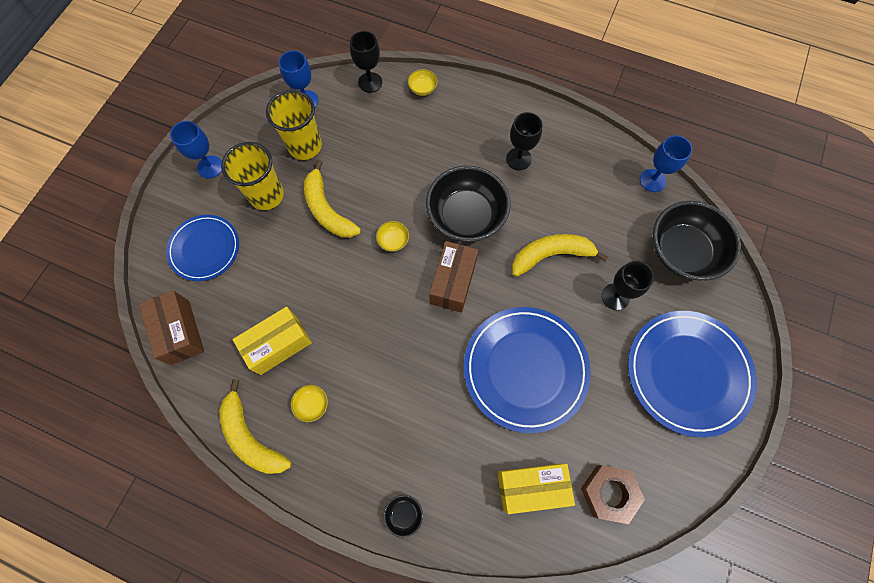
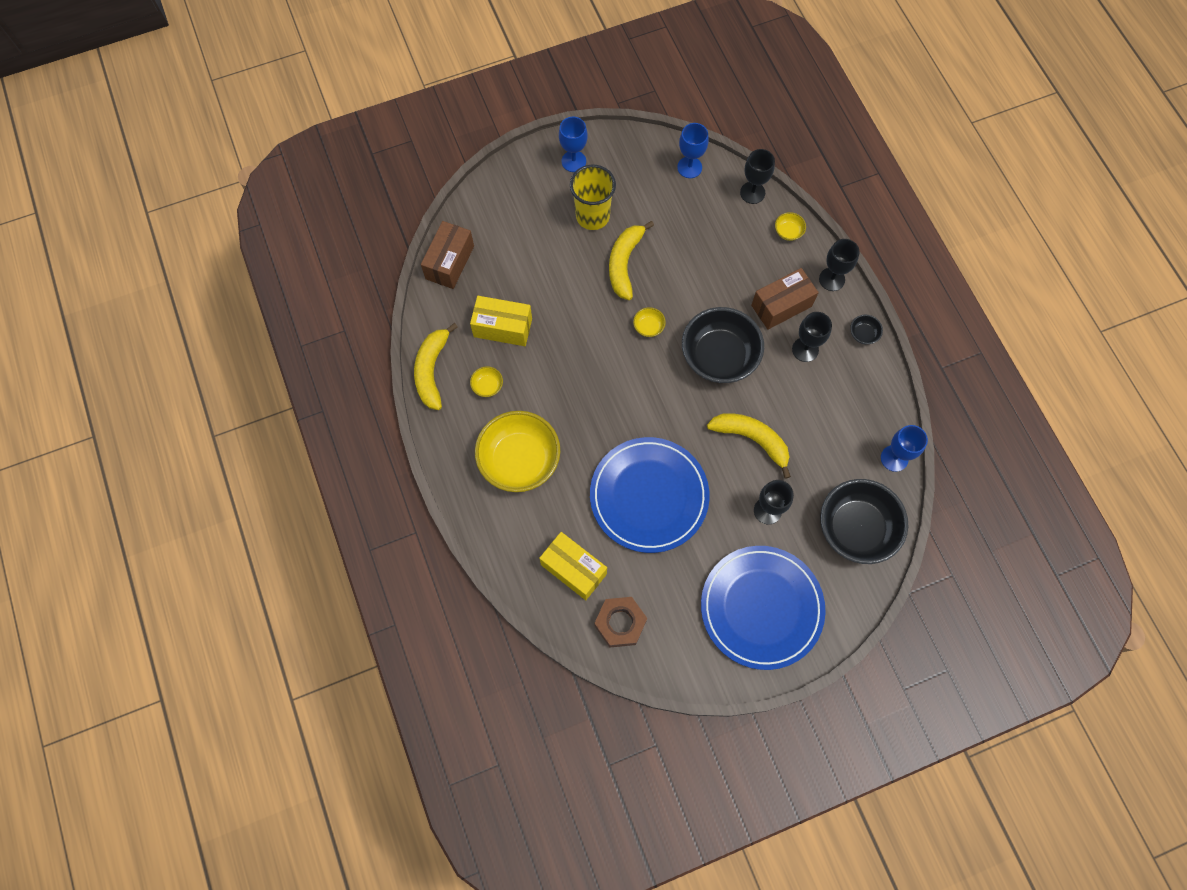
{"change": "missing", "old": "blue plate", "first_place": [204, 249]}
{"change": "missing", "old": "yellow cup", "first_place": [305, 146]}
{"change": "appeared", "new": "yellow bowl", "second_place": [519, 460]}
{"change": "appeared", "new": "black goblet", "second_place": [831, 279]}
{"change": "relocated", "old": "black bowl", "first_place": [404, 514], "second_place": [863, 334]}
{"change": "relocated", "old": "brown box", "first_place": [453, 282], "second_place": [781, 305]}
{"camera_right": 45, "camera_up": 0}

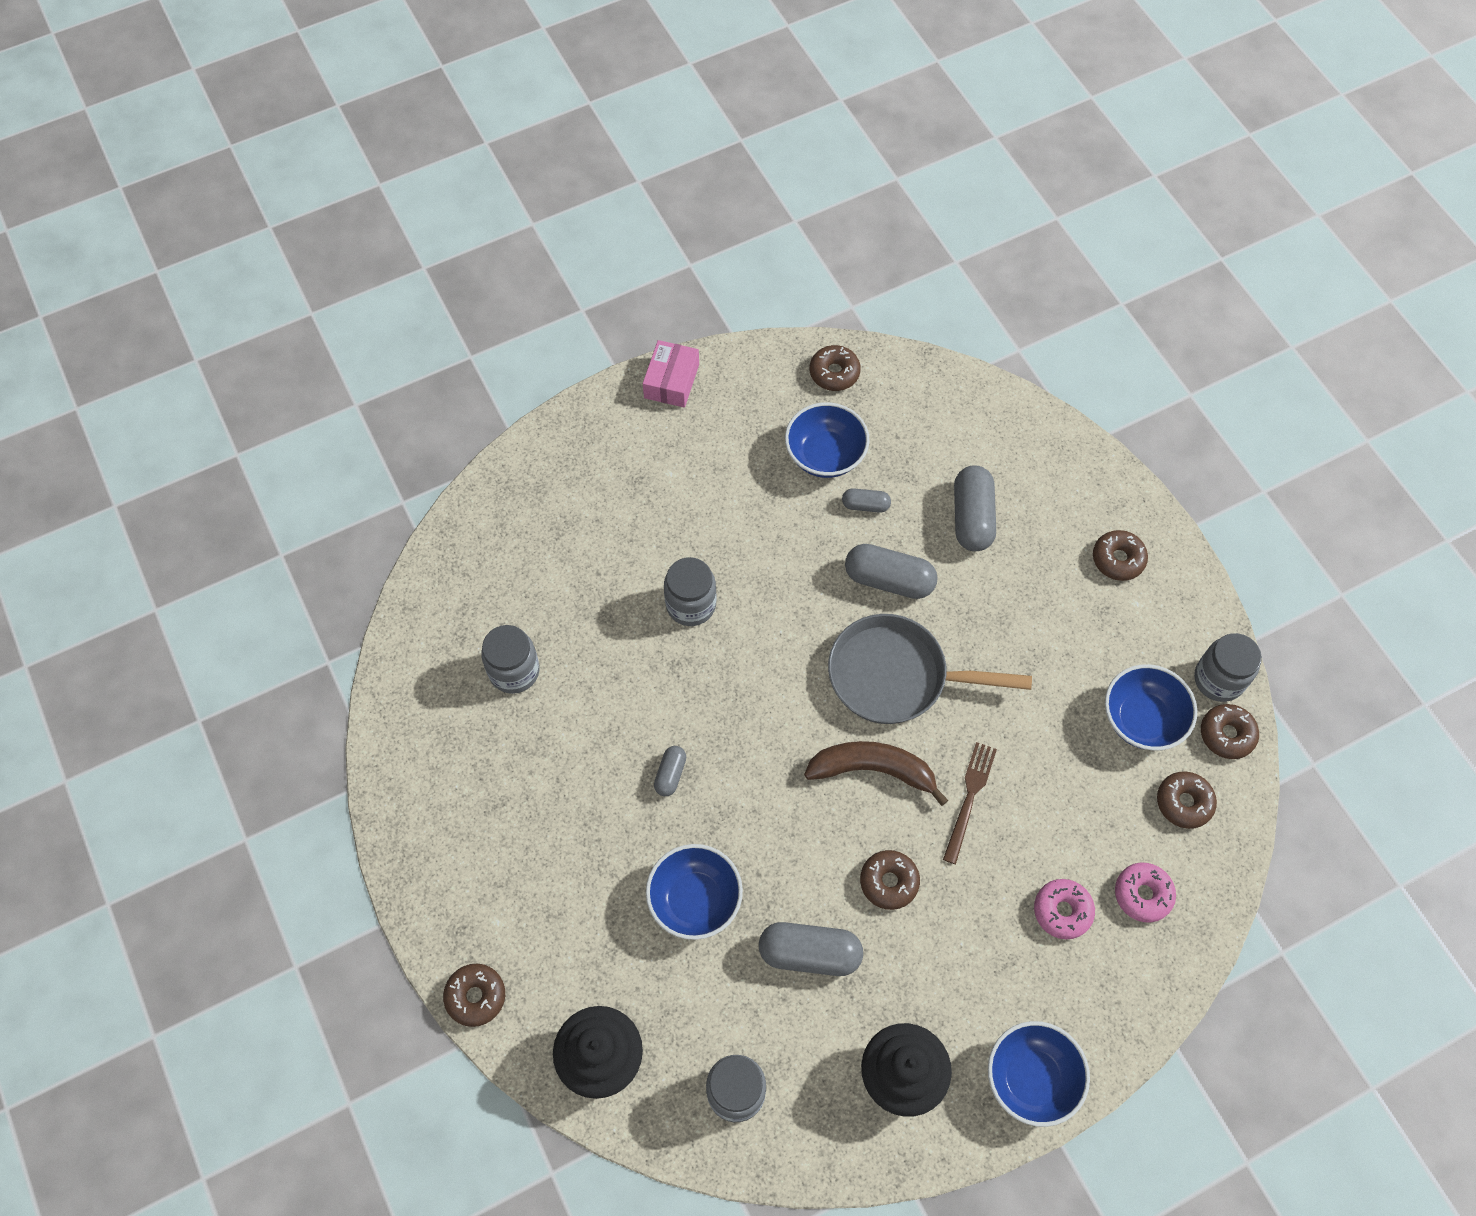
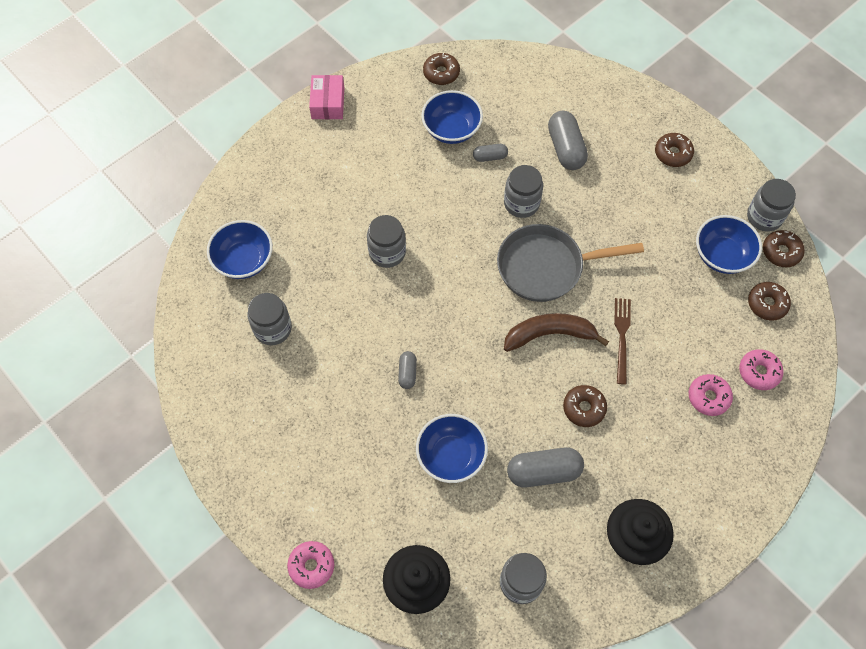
{"change": "relocated", "old": "blue bowl", "first_place": [1031, 1078], "second_place": [244, 260]}
{"change": "exchanged", "old": "grey capsule", "new": "grey jar", "first_place": [889, 580], "second_place": [521, 203]}
{"change": "colour", "old": "brown donut", "new": "pink donut", "first_place": [476, 996], "second_place": [311, 566]}
{"camera_right": -15, "camera_up": 0}

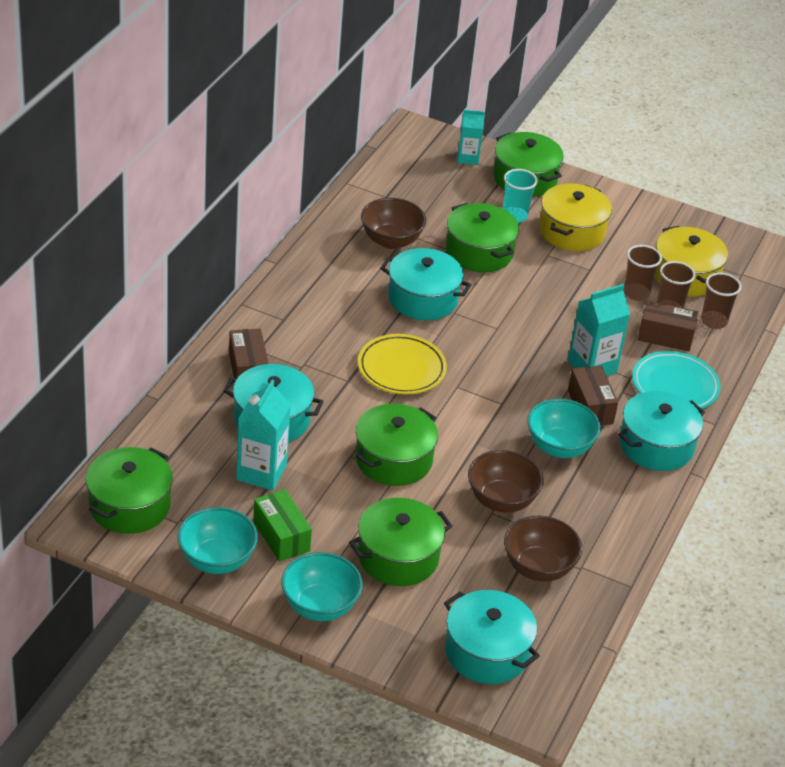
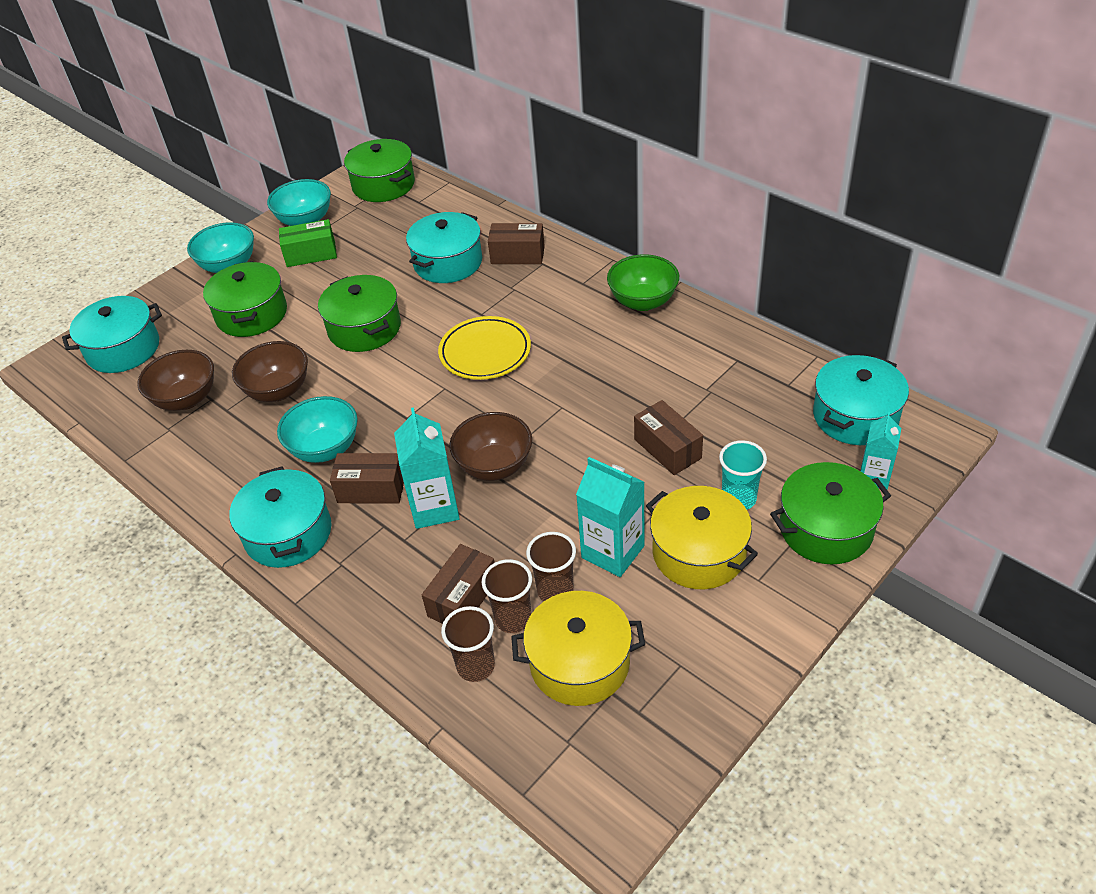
{"change": "missing", "old": "turquoise plate", "first_place": [675, 386]}
{"change": "appeared", "new": "green bowl", "second_place": [643, 301]}
{"change": "relocated", "old": "turquoise carton", "first_place": [261, 472], "second_place": [612, 552]}
{"change": "relocated", "old": "brown bowl", "first_place": [391, 241], "second_place": [494, 466]}
{"change": "relocated", "old": "turquoise pot", "first_place": [423, 299], "second_place": [855, 416]}
{"change": "exchanged", "old": "green pot", "new": "brown box", "first_place": [479, 252], "second_place": [667, 449]}
{"camera_right": 115, "camera_up": 5}

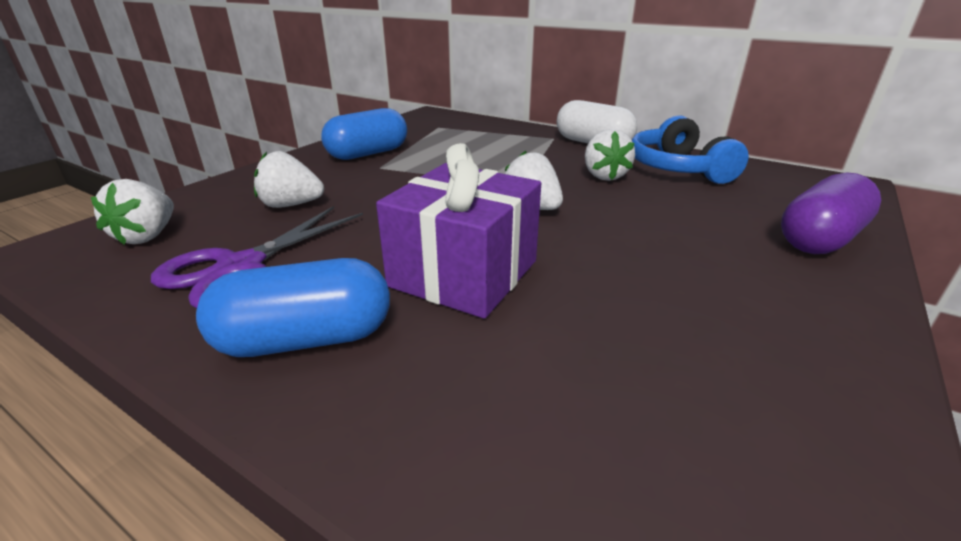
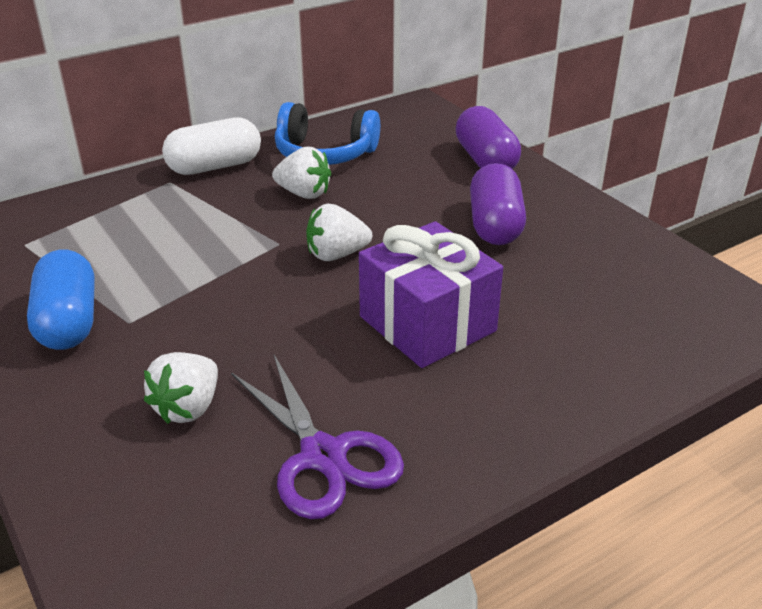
{"change": "missing", "old": "white strawberry", "first_place": [147, 236]}
{"change": "missing", "old": "blue capsule", "first_place": [306, 339]}
{"change": "appeared", "new": "purple capsule", "second_place": [495, 225]}
{"camera_right": -65, "camera_up": 5}

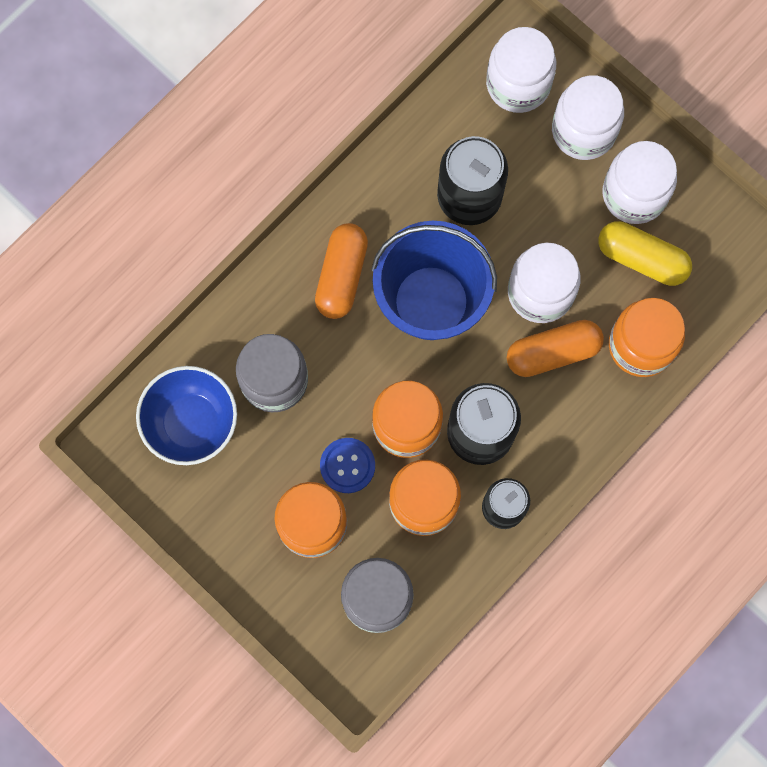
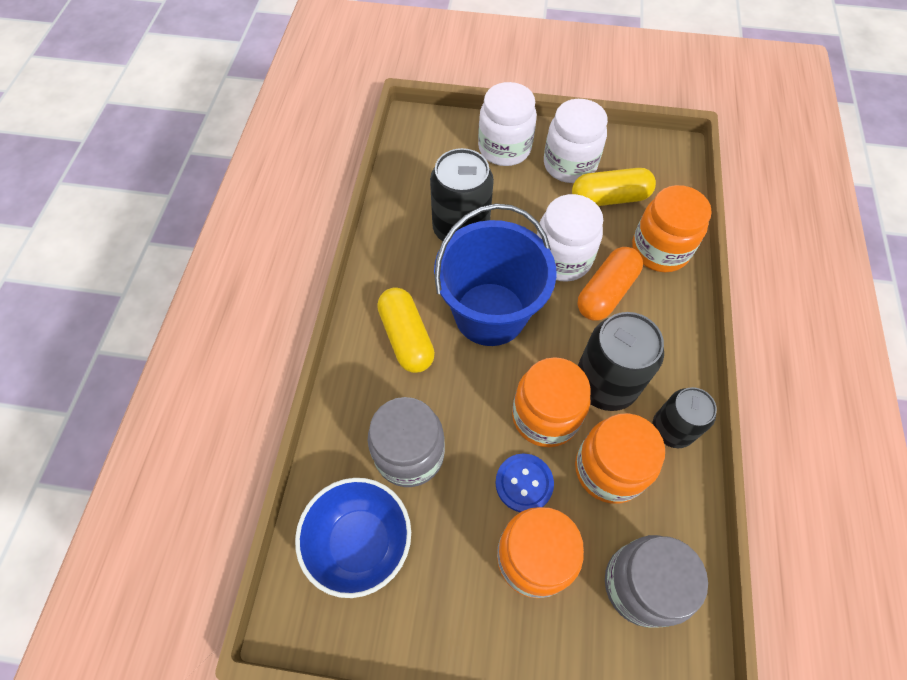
{"change": "missing", "old": "white jar", "first_place": [518, 84]}
{"change": "colour", "old": "orange capsule", "new": "yellow capsule", "first_place": [342, 276], "second_place": [406, 337]}
{"camera_right": -35, "camera_up": -15}

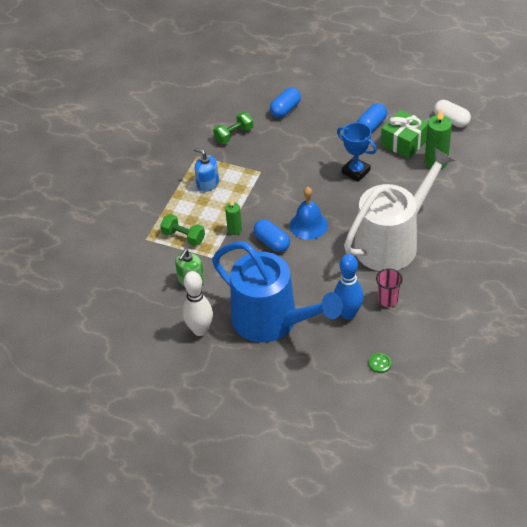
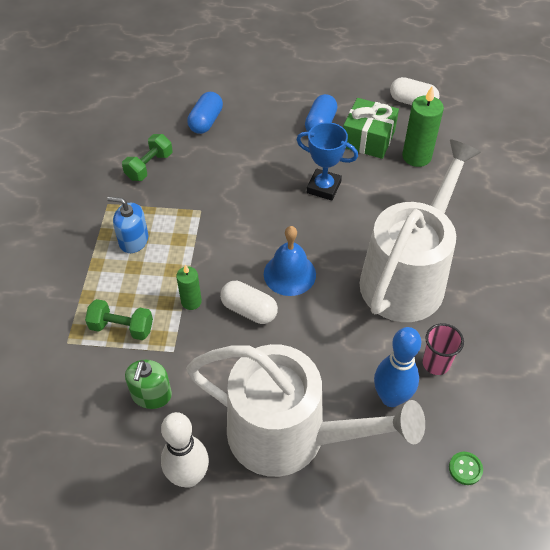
{"change": "colour", "old": "blue watering can", "new": "white watering can", "first_place": [271, 321], "second_place": [289, 435]}
{"change": "colour", "old": "blue capsule", "new": "white capsule", "first_place": [272, 242], "second_place": [249, 310]}
{"camera_right": -20, "camera_up": 5}

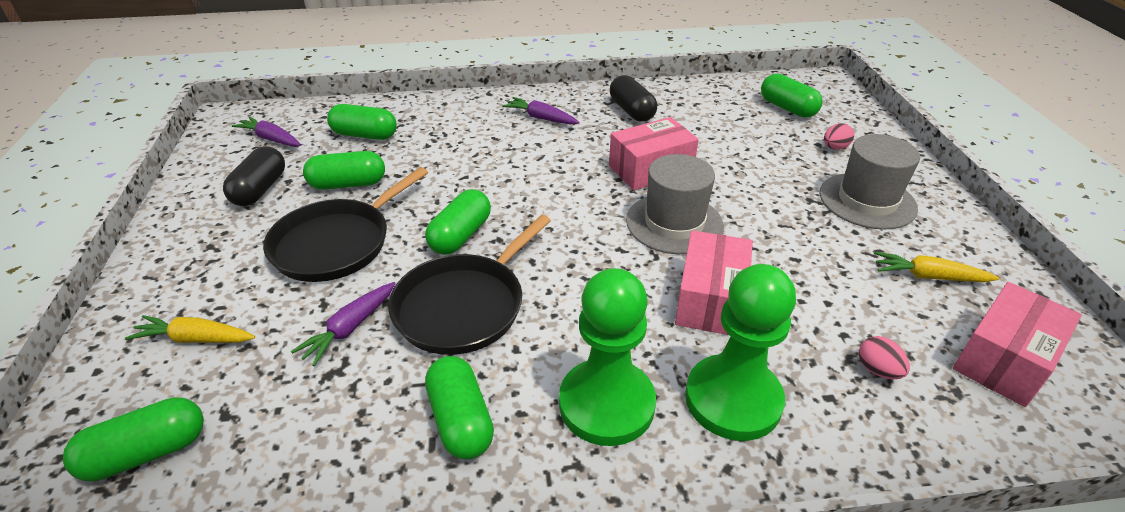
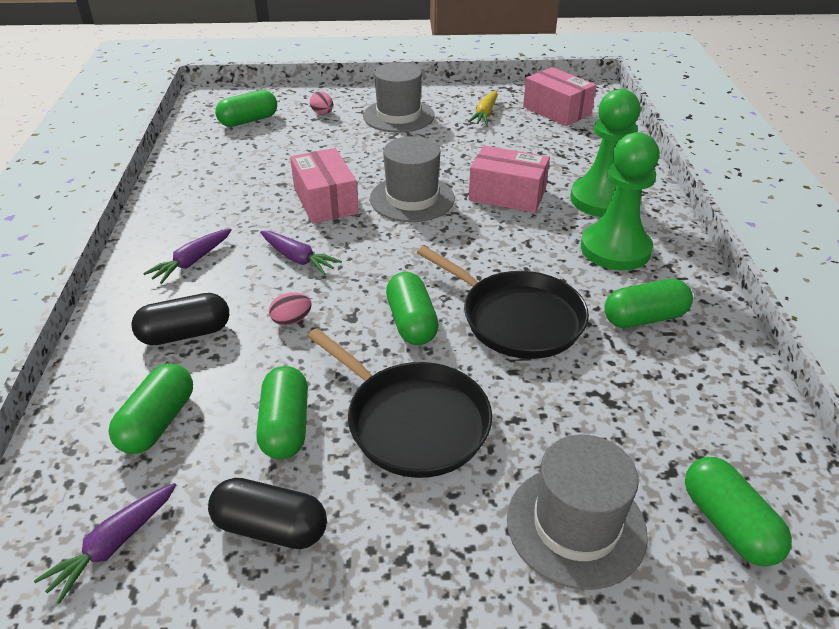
{"change": "relocated", "old": "purple carrot", "first_place": [350, 328], "second_place": [298, 259]}
{"change": "relocated", "old": "black capsule", "first_place": [632, 111], "second_place": [185, 333]}
{"change": "relocated", "old": "pink egg", "first_place": [877, 370], "second_place": [291, 320]}
{"change": "exchanged", "old": "yellow carrot", "new": "grey hat", "first_place": [195, 339], "second_place": [576, 525]}
{"change": "spun", "old": "green capsule", "first_place": [461, 236], "second_place": [412, 322], "degrees": 45}
{"camera_right": -85, "camera_up": 0}

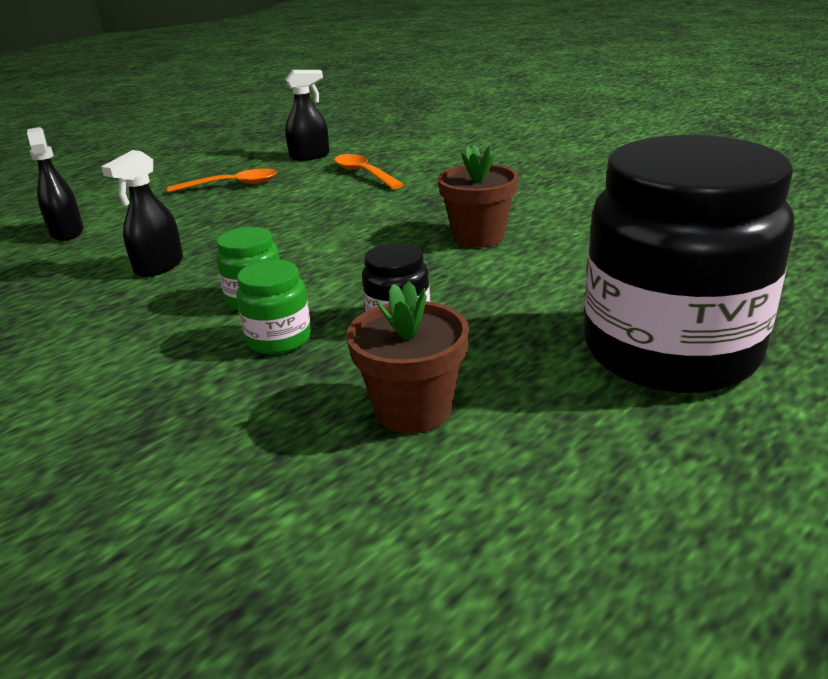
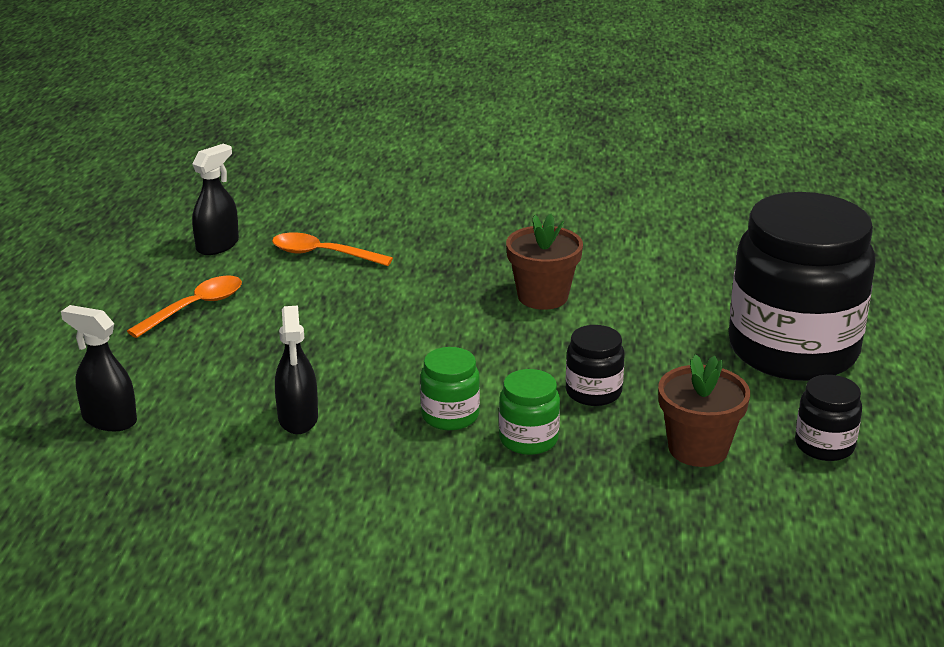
{"change": "appeared", "new": "black jar", "second_place": [824, 445]}
{"camera_right": -40, "camera_up": 0}

